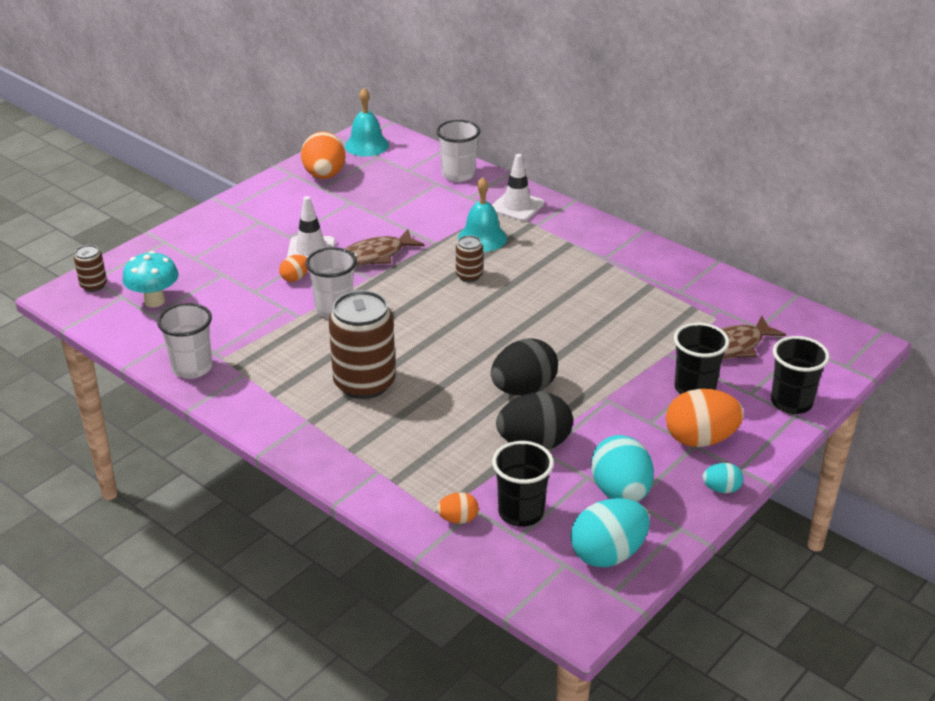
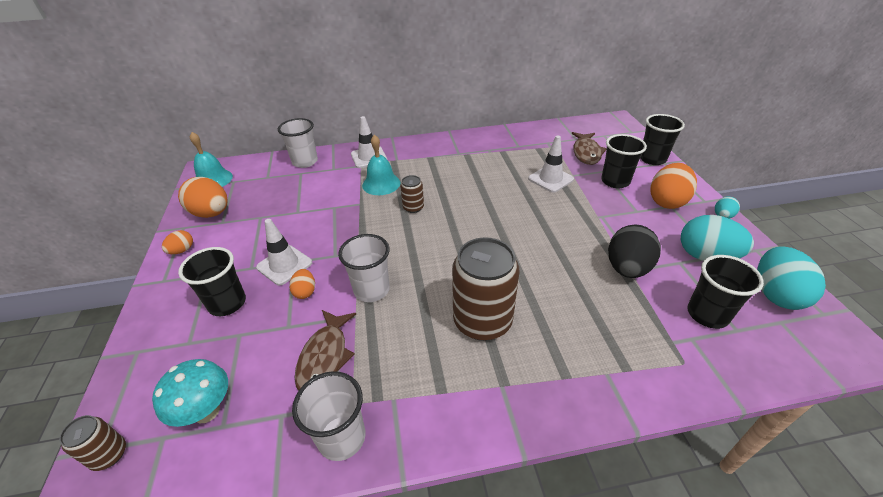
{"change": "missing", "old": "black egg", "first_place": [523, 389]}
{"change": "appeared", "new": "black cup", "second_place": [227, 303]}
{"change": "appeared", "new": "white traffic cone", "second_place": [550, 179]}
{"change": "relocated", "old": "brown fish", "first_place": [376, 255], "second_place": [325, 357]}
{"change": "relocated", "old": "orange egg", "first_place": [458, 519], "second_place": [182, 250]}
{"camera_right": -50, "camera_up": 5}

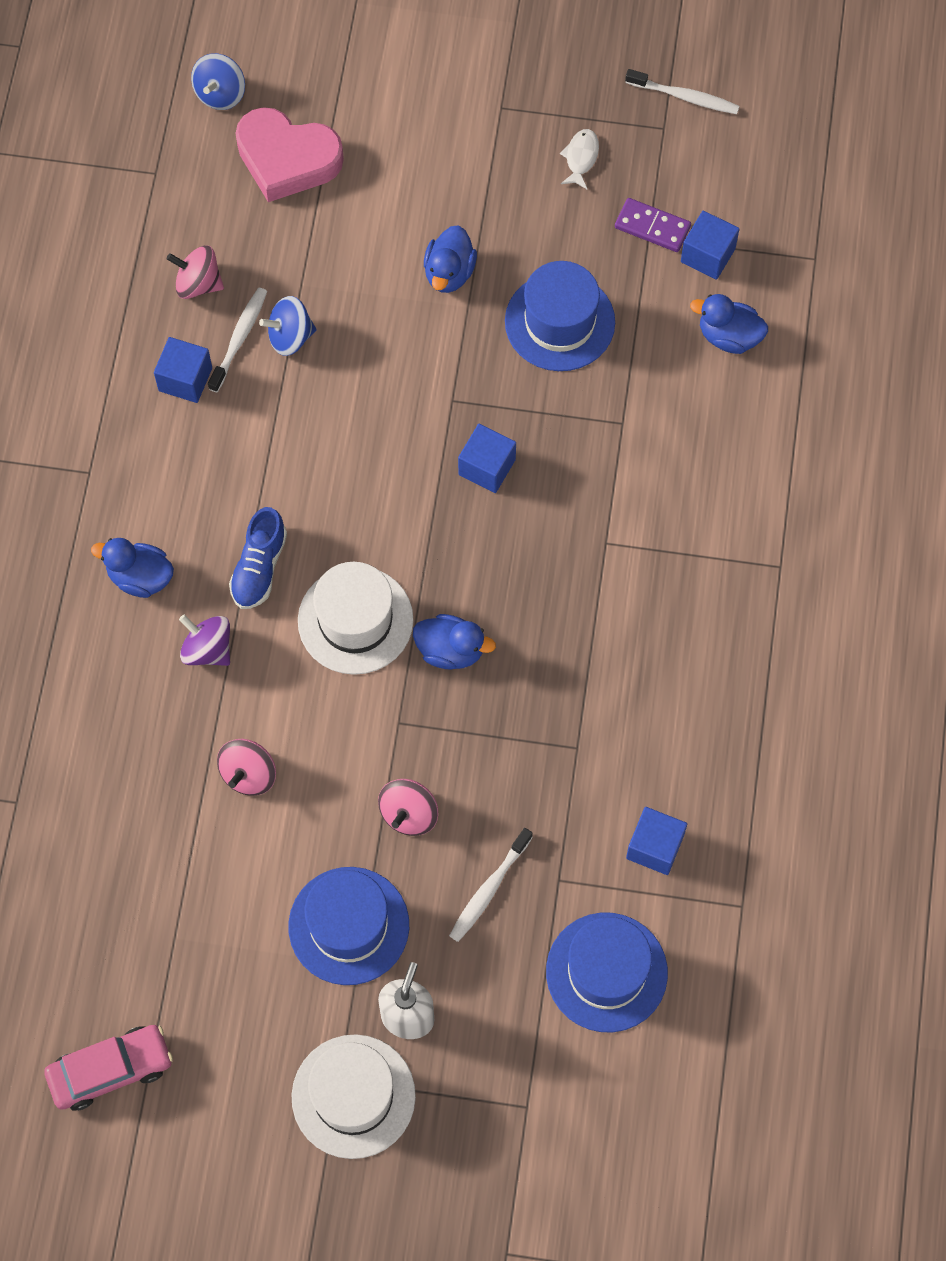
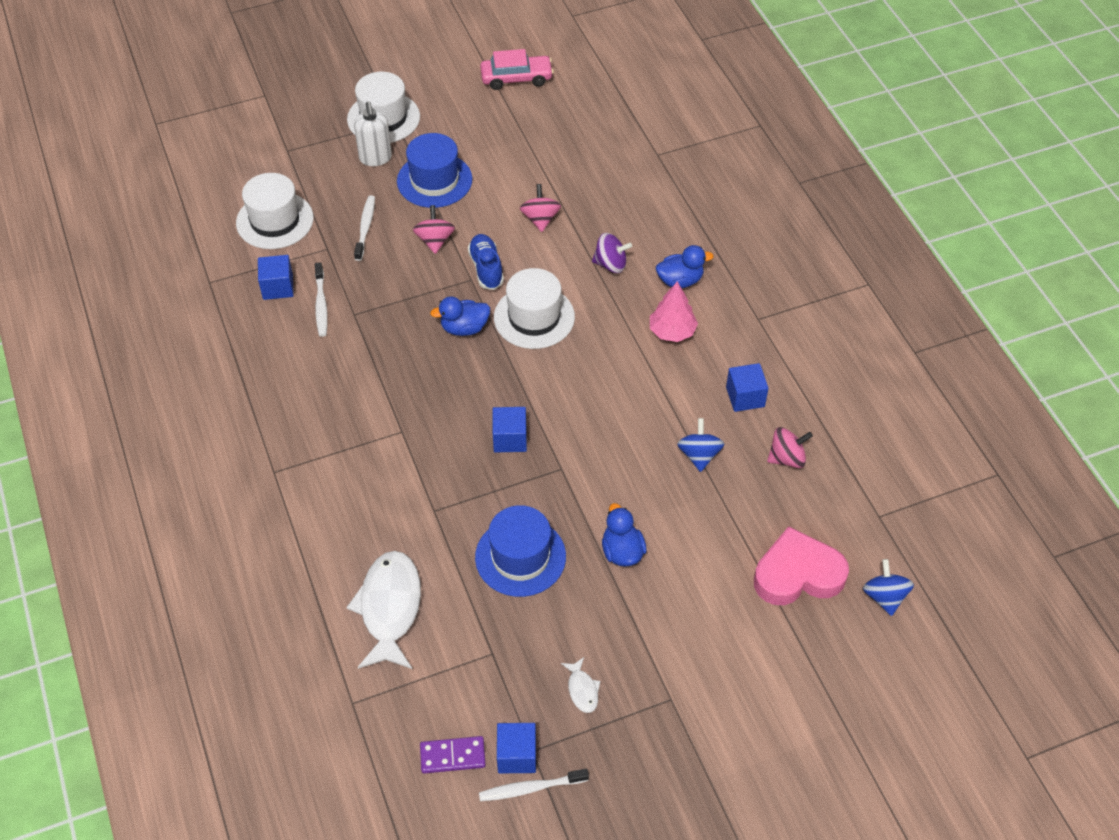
{"change": "appeared", "new": "pink tree", "second_place": [672, 331]}
{"change": "relocated", "old": "white toothbrush", "first_place": [239, 338], "second_place": [321, 304]}
{"change": "relocated", "old": "blue shoe", "first_place": [259, 568], "second_place": [486, 268]}
{"change": "relocated", "old": "purple domino", "first_place": [652, 227], "second_place": [452, 756]}
{"change": "relocated", "old": "blue cube", "first_place": [708, 255], "second_place": [517, 755]}
{"change": "exchanged", "old": "blue duck", "new": "white fish", "first_place": [728, 336], "second_place": [389, 608]}
{"change": "colour", "old": "blue hat", "new": "white hat", "first_place": [606, 972], "second_place": [275, 220]}
{"change": "spun", "old": "pink car", "first_place": [111, 1070], "second_place": [516, 78], "degrees": -135}
{"change": "spun", "old": "blue spinning top", "first_place": [290, 337], "second_place": [699, 455], "degrees": -45}
{"camera_right": 150, "camera_up": -15}

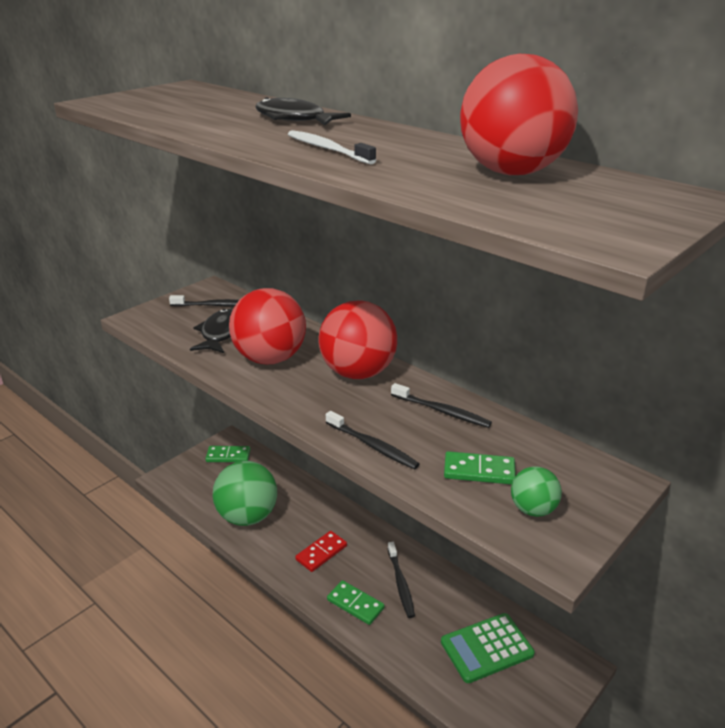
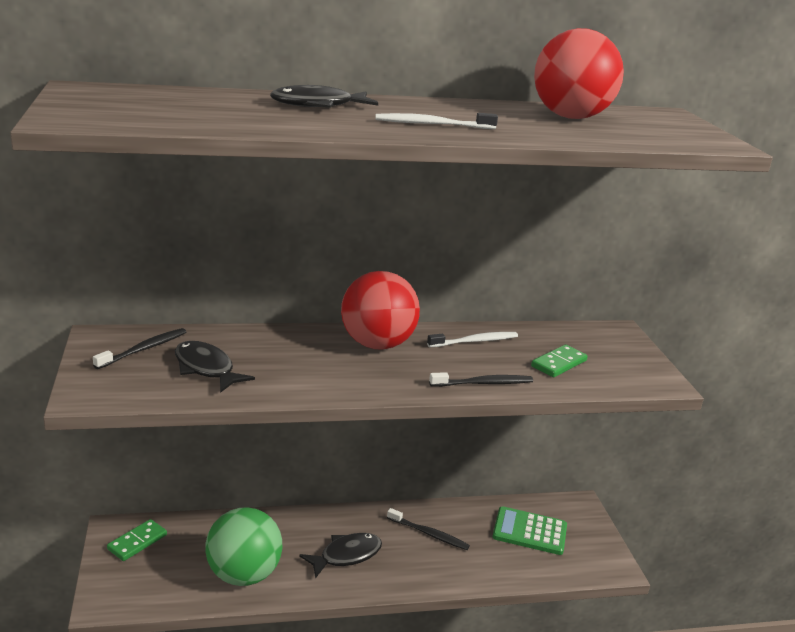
{"change": "missing", "old": "red ball", "first_place": [270, 359]}
{"change": "missing", "old": "green domino", "first_place": [355, 604]}
{"change": "missing", "old": "green ball", "first_place": [533, 509]}
{"change": "exchanged", "old": "red domino", "new": "black fish", "first_place": [321, 553], "second_place": [346, 556]}
{"change": "colour", "old": "black toothbrush", "new": "white toothbrush", "first_place": [442, 411], "second_place": [475, 341]}
{"change": "spun", "old": "green calculator", "first_place": [486, 648], "second_place": [529, 531], "degrees": 90}
{"camera_right": -55, "camera_up": -5}

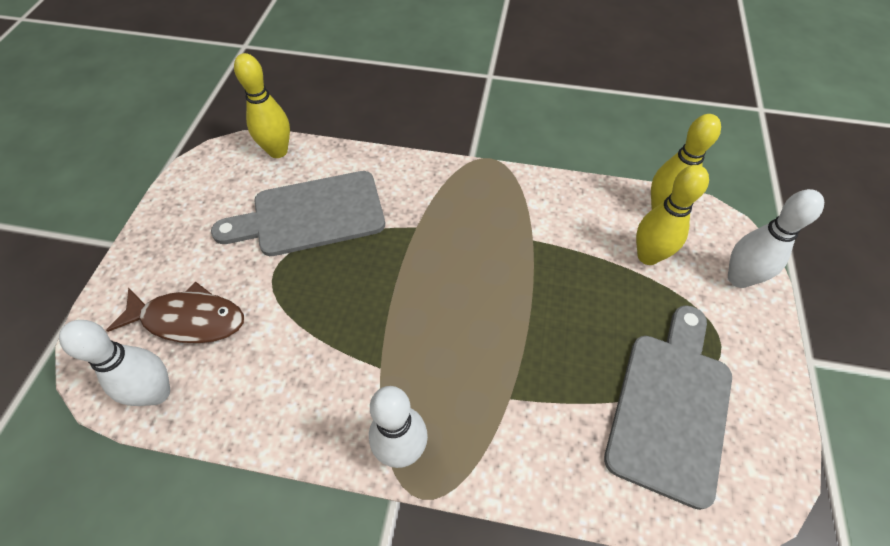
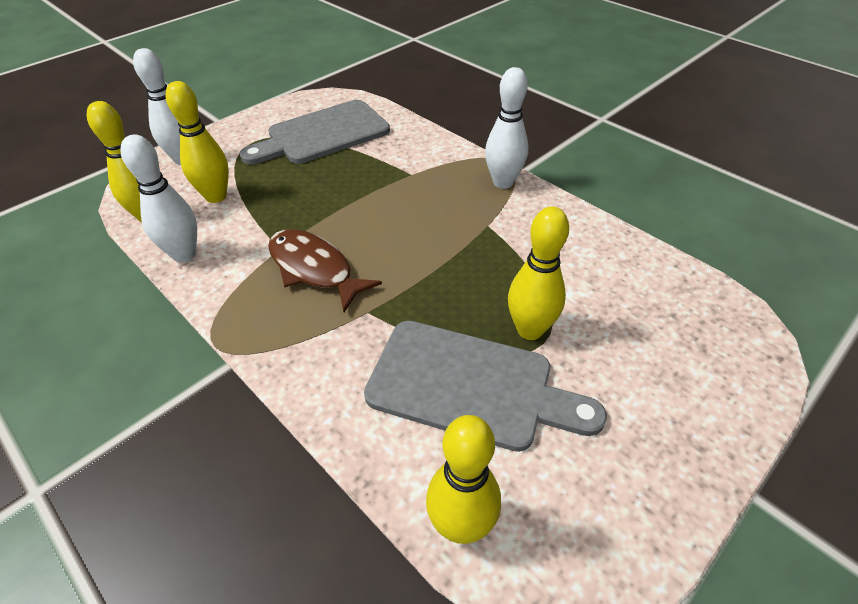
{"change": "appeared", "new": "yellow bowling pin", "second_place": [530, 330]}
{"change": "relocated", "old": "white bowling pin", "first_place": [157, 393], "second_place": [184, 254]}
{"change": "relocated", "old": "brown fish", "first_place": [189, 320], "second_place": [314, 269]}
{"camera_right": -145, "camera_up": -10}

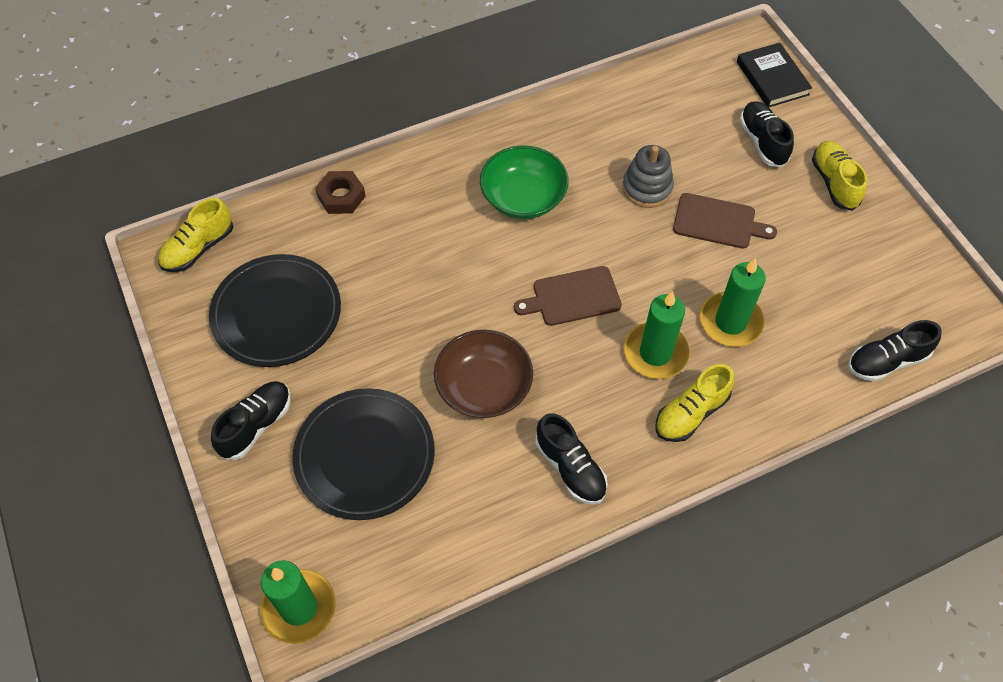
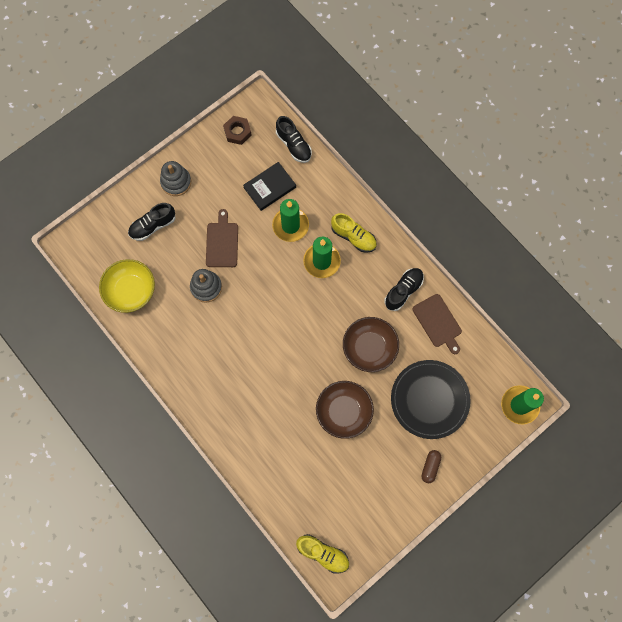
{"change": "missing", "old": "black plate", "first_place": [277, 313]}
{"change": "missing", "old": "green bowl", "first_place": [523, 197]}
{"change": "appeared", "new": "yellow bowl", "second_place": [130, 290]}
{"change": "appeared", "new": "brown bowl", "second_place": [343, 411]}
{"change": "relocated", "old": "brown nut", "first_place": [341, 196], "second_place": [237, 132]}
{"change": "relocated", "old": "brown cutting board", "first_place": [572, 297], "second_place": [438, 322]}
{"change": "relocated", "old": "black book", "first_place": [772, 78], "second_place": [270, 187]}
{"change": "exchanged", "old": "black shoe", "new": "brown capsule", "first_place": [256, 425], "second_place": [430, 467]}
{"change": "exchanged", "old": "yellow shoe", "new": "grey stacking toy", "first_place": [834, 182], "second_place": [176, 182]}
{"camera_right": -105, "camera_up": 15}

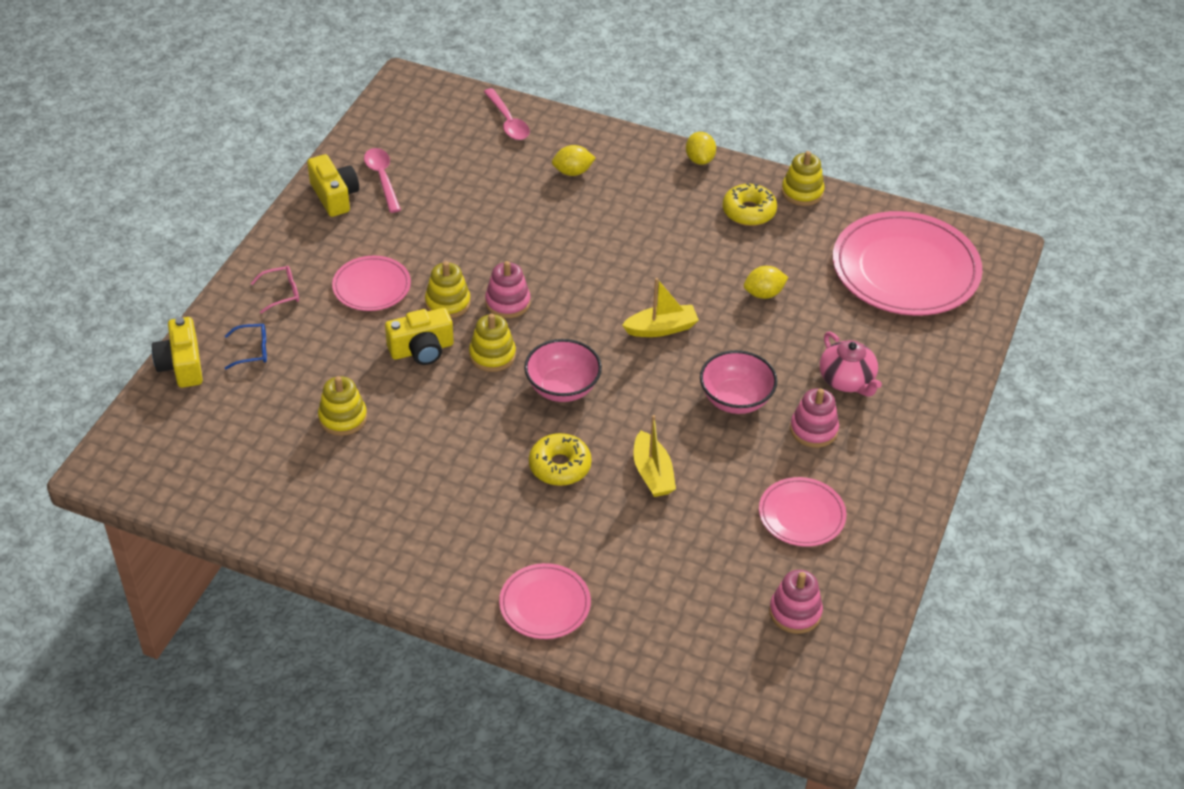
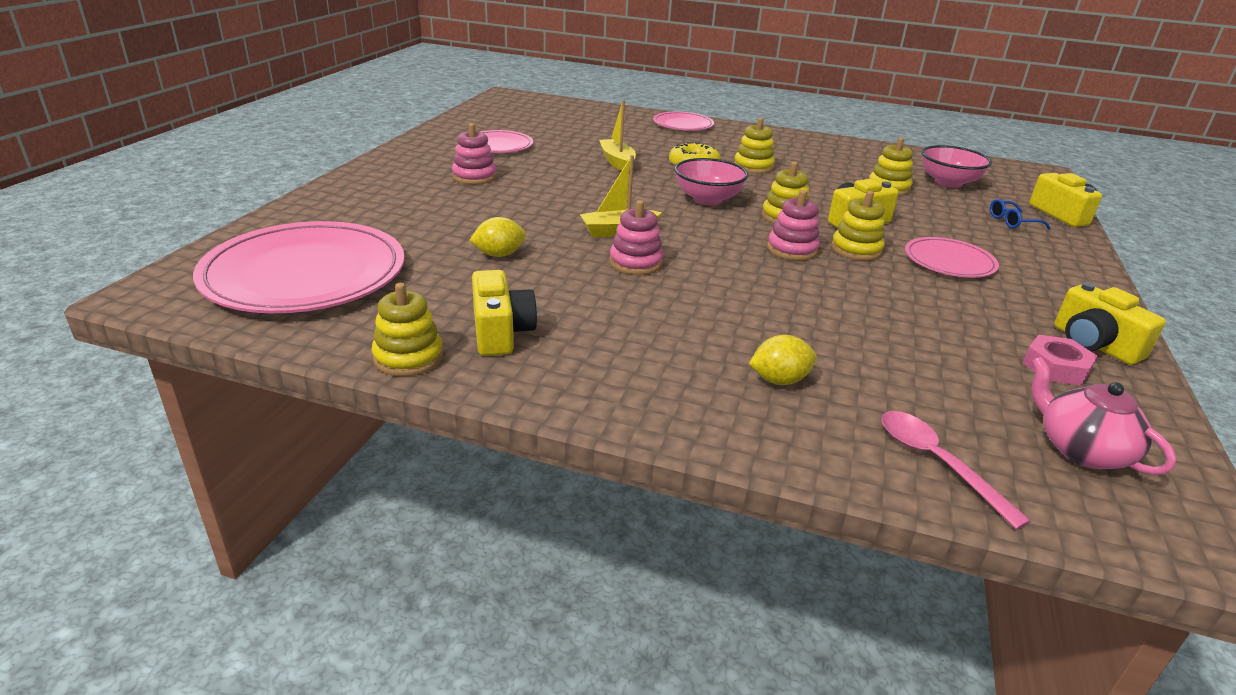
{"change": "missing", "old": "pink glasses", "first_place": [281, 293]}
{"change": "missing", "old": "yellow lemon", "first_place": [699, 159]}
{"change": "appeared", "new": "yellow stacking toy", "second_place": [753, 167]}
{"change": "relocated", "old": "pink bowl", "first_place": [735, 399], "second_place": [948, 182]}
{"change": "relocated", "old": "pink stacking toy", "first_place": [795, 612], "second_place": [635, 263]}
{"change": "relocated", "old": "pink teapot", "first_place": [847, 380], "second_place": [1081, 450]}
{"change": "exchanged", "old": "pink spoon", "new": "pink nut", "first_place": [382, 178], "second_place": [1055, 367]}
{"change": "exchanged", "old": "yellow donut", "new": "yellow camera", "first_place": [749, 211], "second_place": [501, 332]}
{"camera_right": 175, "camera_up": -15}

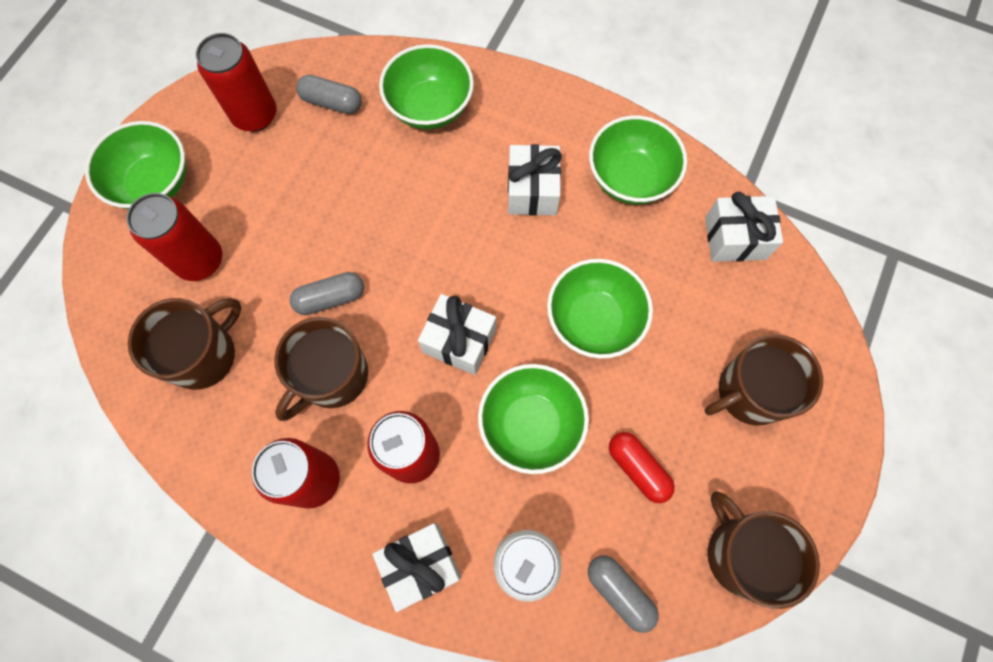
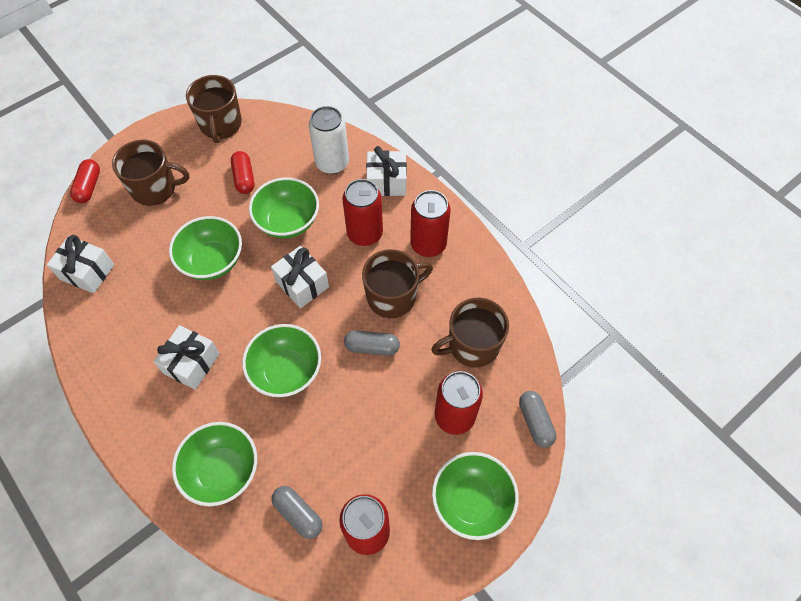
{"change": "appeared", "new": "red capsule", "second_place": [89, 187]}
{"change": "relocated", "old": "grey capsule", "first_place": [619, 592], "second_place": [535, 422]}
{"change": "relocated", "old": "green bowl", "first_place": [630, 178], "second_place": [286, 371]}
{"camera_right": -155, "camera_up": -10}

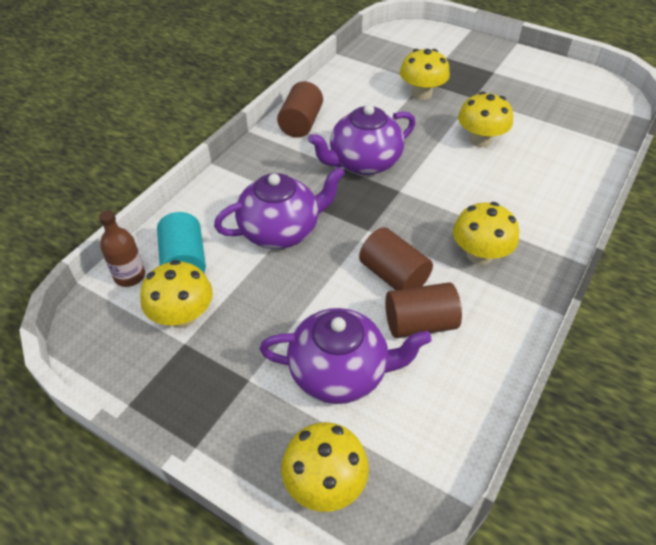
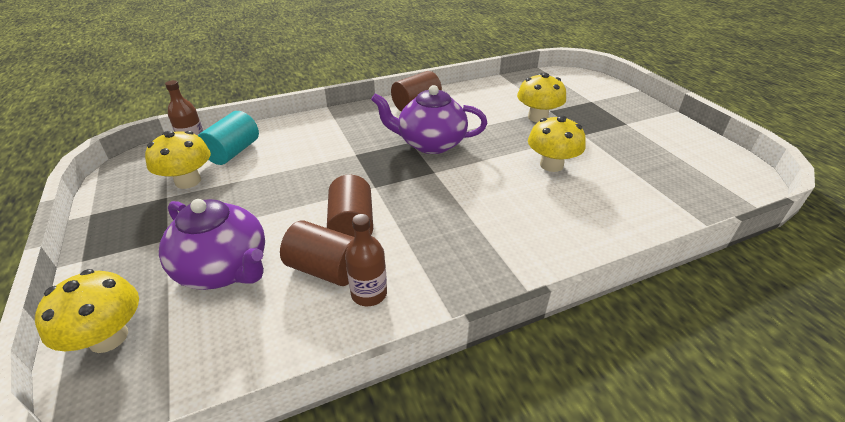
{"change": "missing", "old": "purple teapot", "first_place": [281, 231]}
{"change": "missing", "old": "yellow mushroom", "first_place": [479, 254]}
{"change": "appeared", "new": "brown bottle", "second_place": [369, 293]}
{"camera_right": 35, "camera_up": -10}

